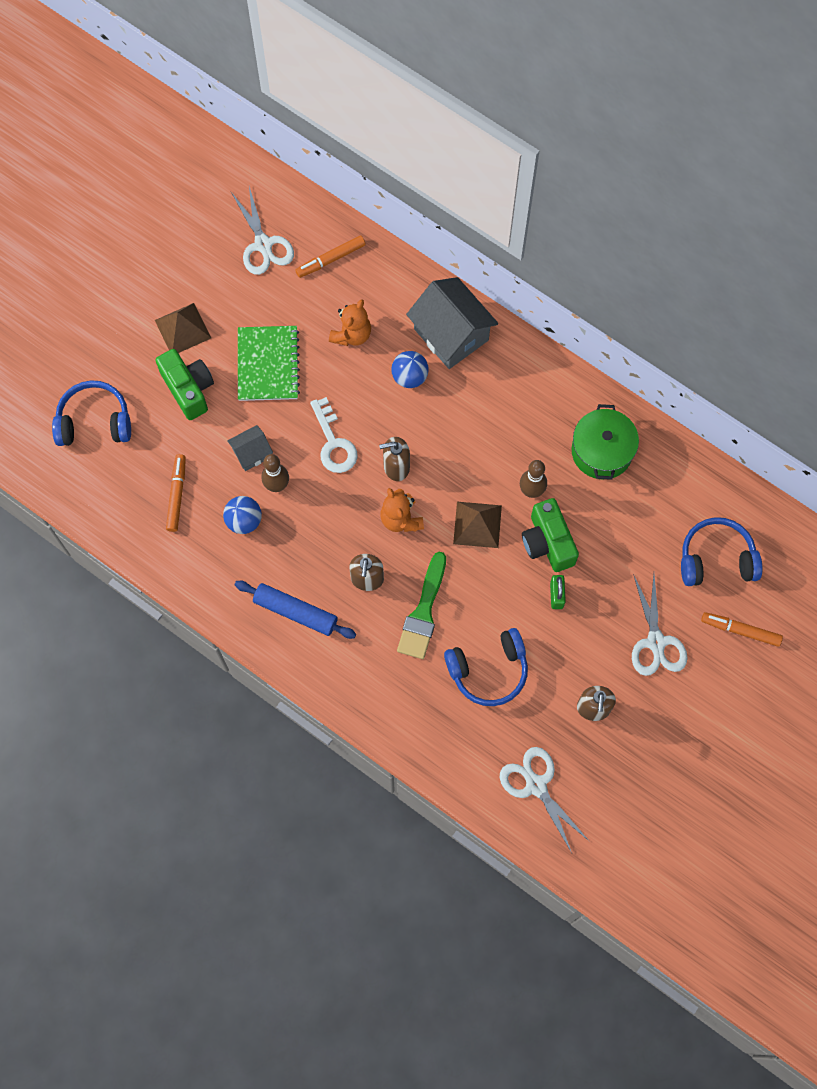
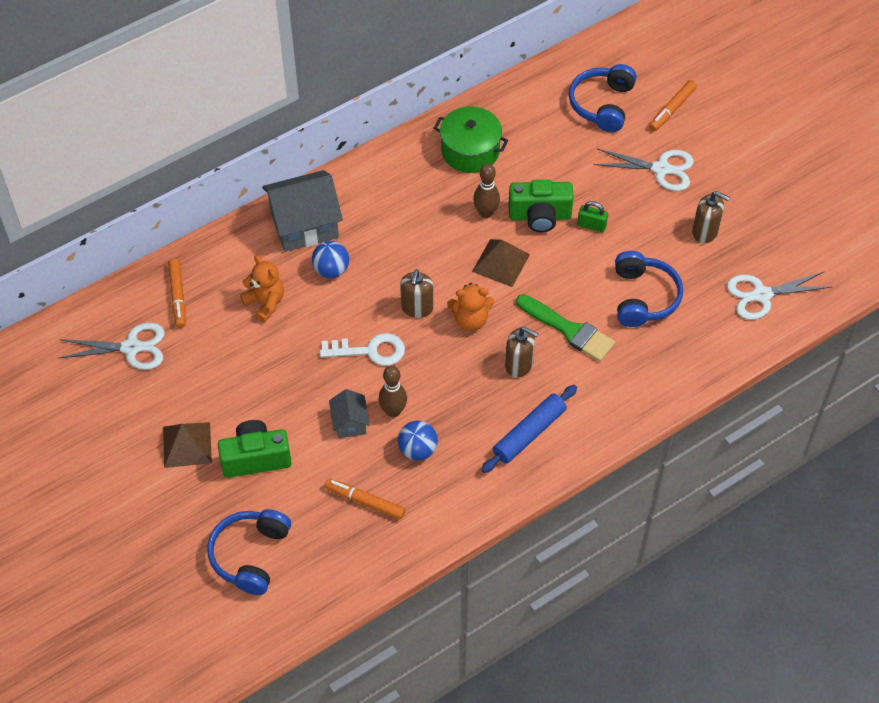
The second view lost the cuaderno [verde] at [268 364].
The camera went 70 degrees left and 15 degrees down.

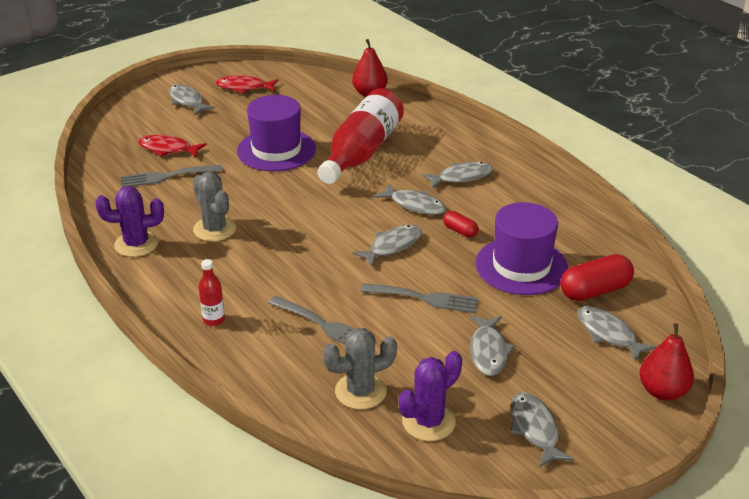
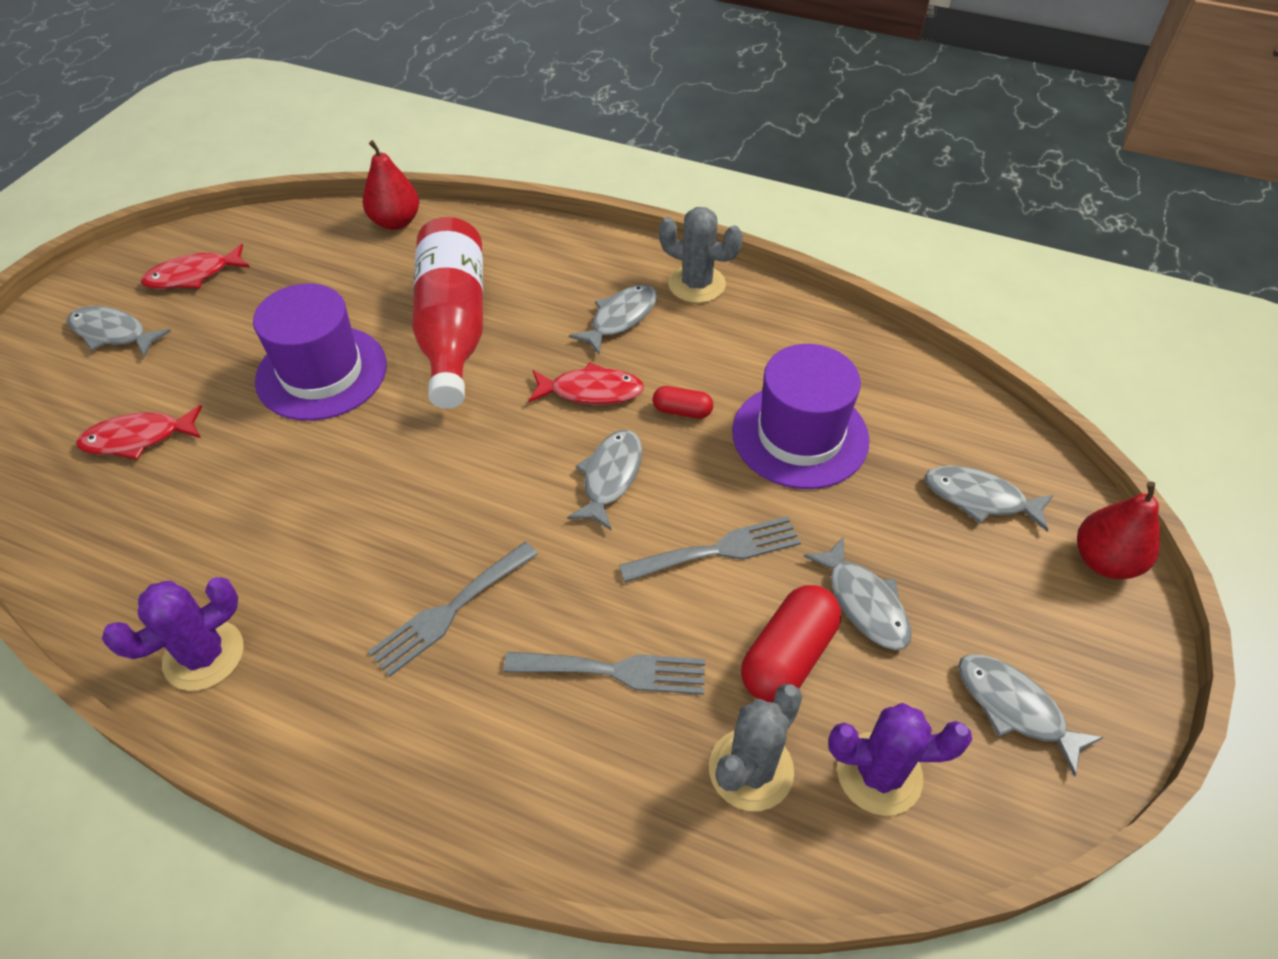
The tenedor [gris] ended up elsewhere, having gone from [166 176] to [450 611].
What was the pez [gris] at [415 205] turned into the pez [rojo] at [591 391].
The cactus [gris] ended up elsewhere, having gone from [214 229] to [696 284].
The cápsula [rojo] ended up elsewhere, having gone from [594 290] to [788 656].
The cactus [morado] at [428 421] ended up facing another way, 75 degrees clockwise from before.
The second view lost the botella [rojo] at [214 320].
The camera went 30 degrees left and 15 degrees up.

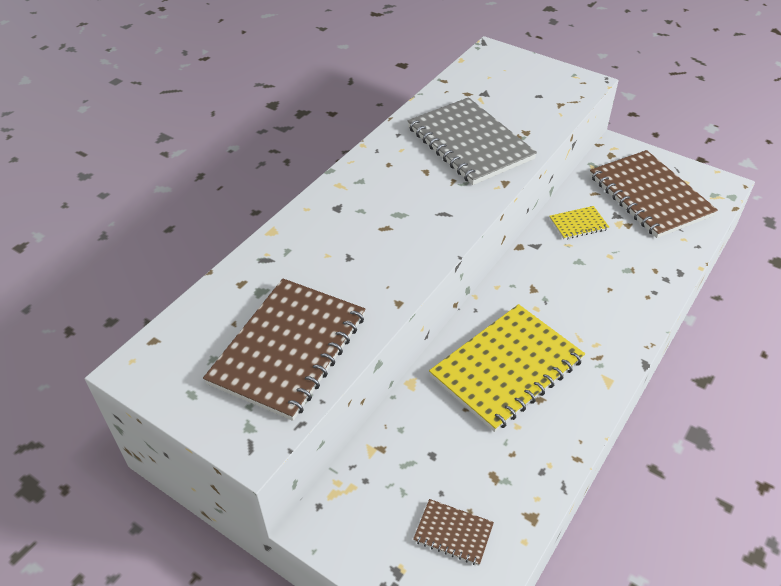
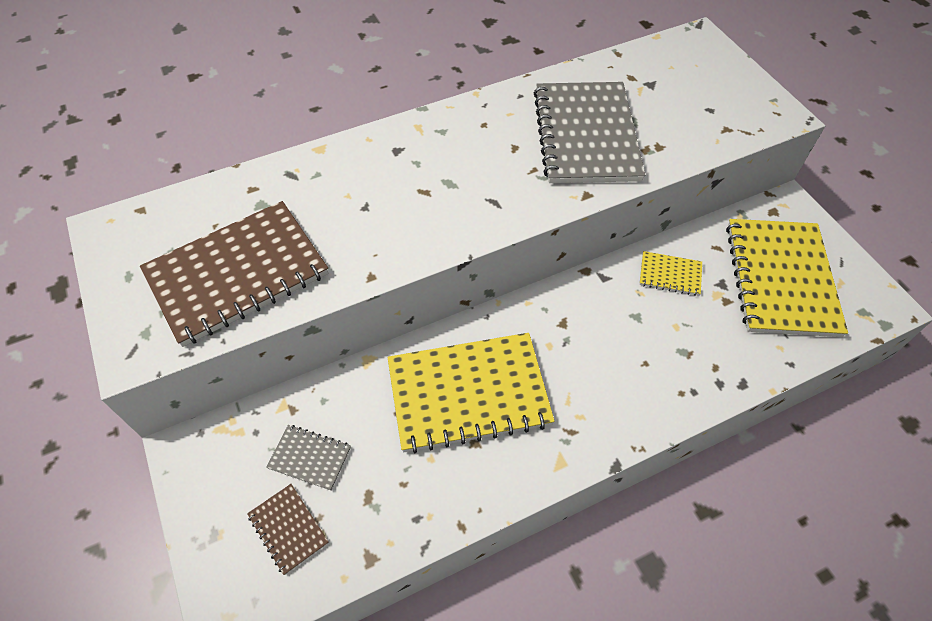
The second view gained the cuaderno [gris] at [309 458].
What was the cuaderno [marrón] at [650 196] turned into the cuaderno [amarillo] at [781 279].
The camera went 30 degrees right and 10 degrees up.

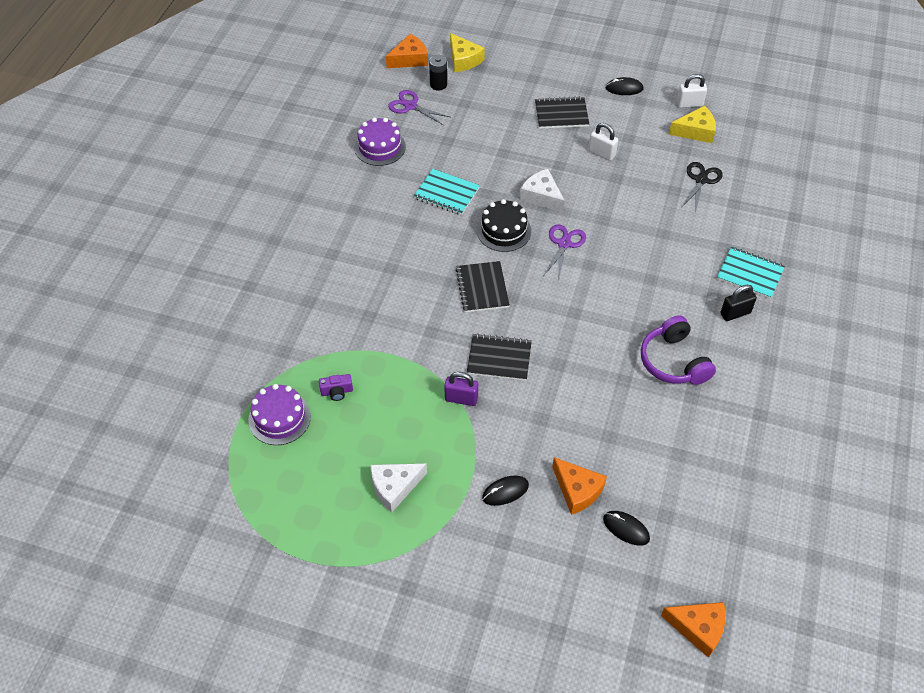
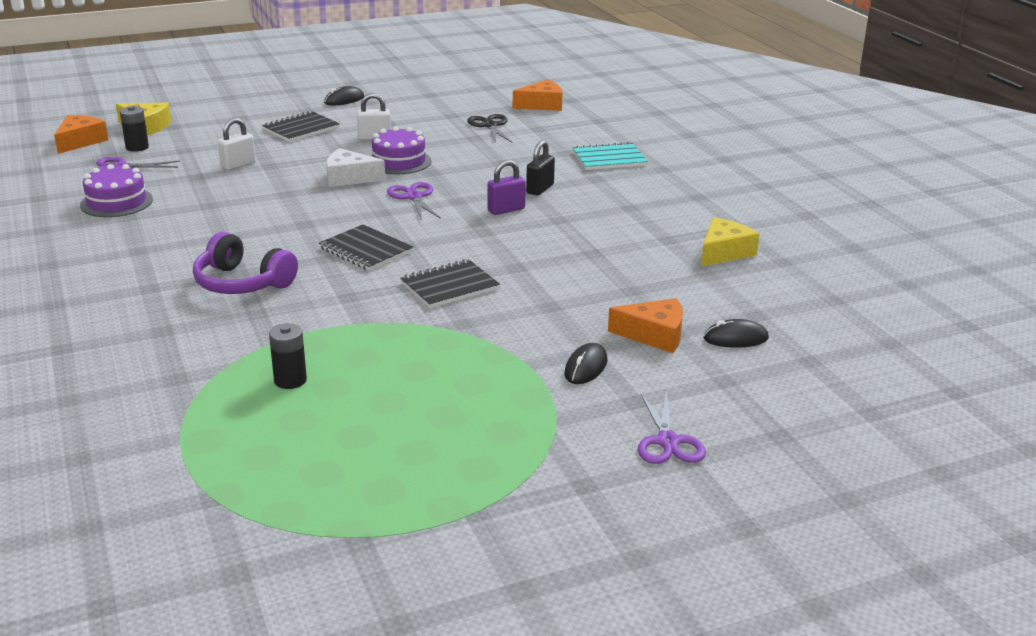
The auriculares [morado] ended up elsewhere, having gone from [673 361] to [242 283].
The candado [blanco] ended up elsewhere, having gone from [689 104] to [238 165].
Where the cámara [morado] stood at [337 392], the pila [negro] came to stand at [290 380].
The tarta [morado] ended up elsewhere, having gone from [279 418] to [399 161].
The candado [morado] ended up elsewhere, having gone from [461 399] to [506 210].
The queso [naranja] ended up elsewhere, having gone from [698 628] to [542 105].
The candado [negro] ended up elsewhere, having gone from [735 313] to [540 189].
The second view gained the tijeras [morado] at [668 441].
The queso [amarillo] ended up elsewhere, having gone from [695 131] to [724 252].
The second view lost the queso [blanco] at [394 487].
The second view lost the cuaderno [turquesa] at [446 193].
The second view lost the tarta [negro] at [504 230].
The camera went 40 degrees left and 25 degrees down.

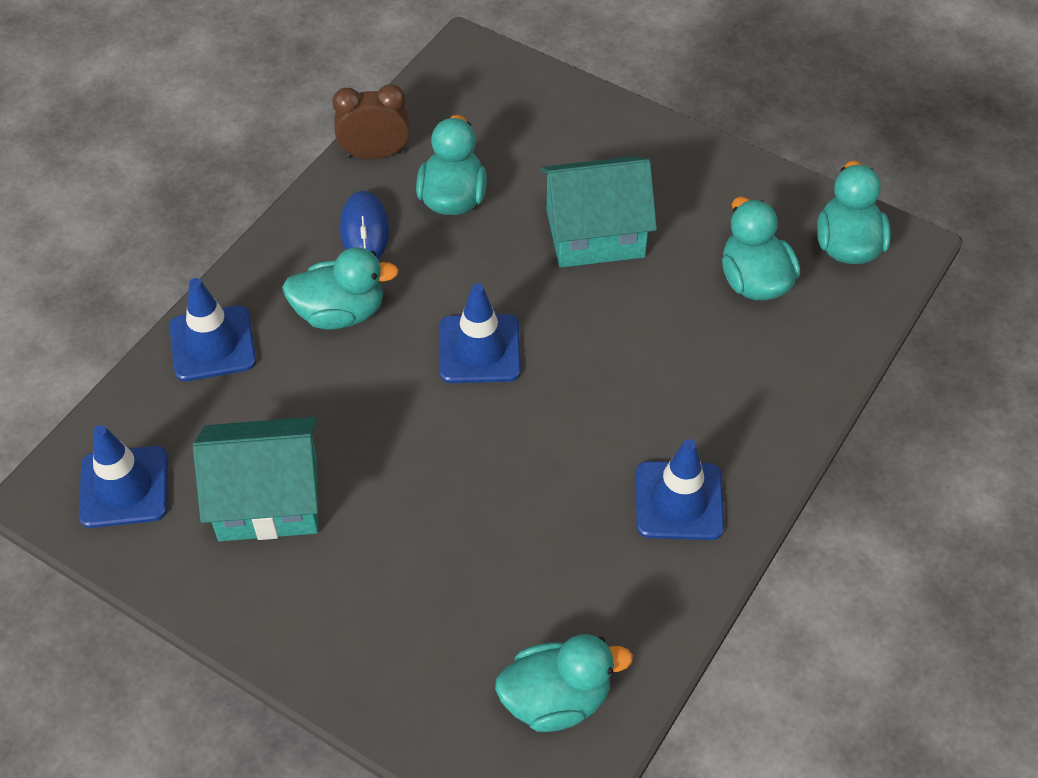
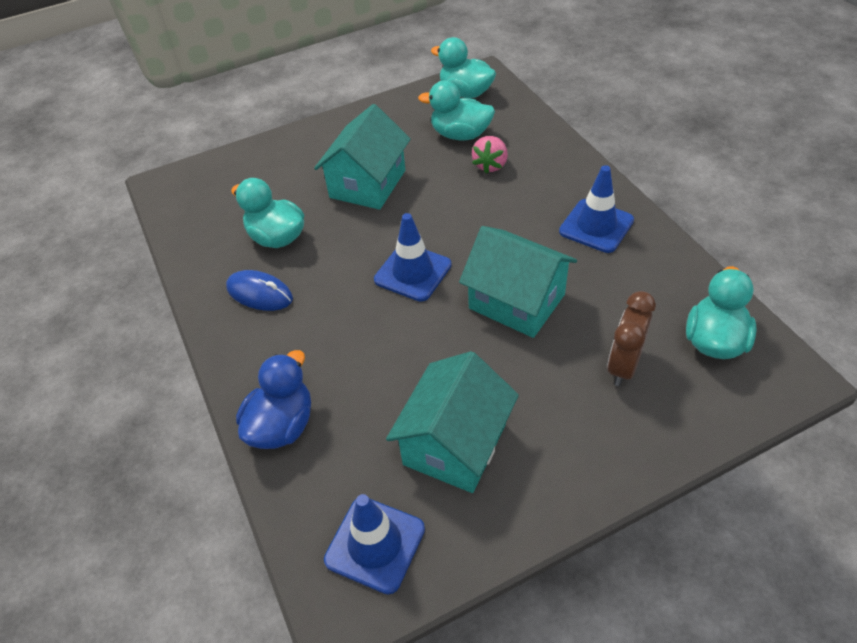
Where the cono de tráfico [azul] stood at [213 344], the pato [azul] came to stand at [282 425].
The second view gained the casa [turquesa] at [516 301].
The second view gained the fresa [rosa] at [490 165].
The despertador [marrón] ended up elsewhere, having gone from [375 154] to [623 365].
The second view lost the pato [turquesa] at [340 313].
The camera went 55 degrees left and 5 degrees down.

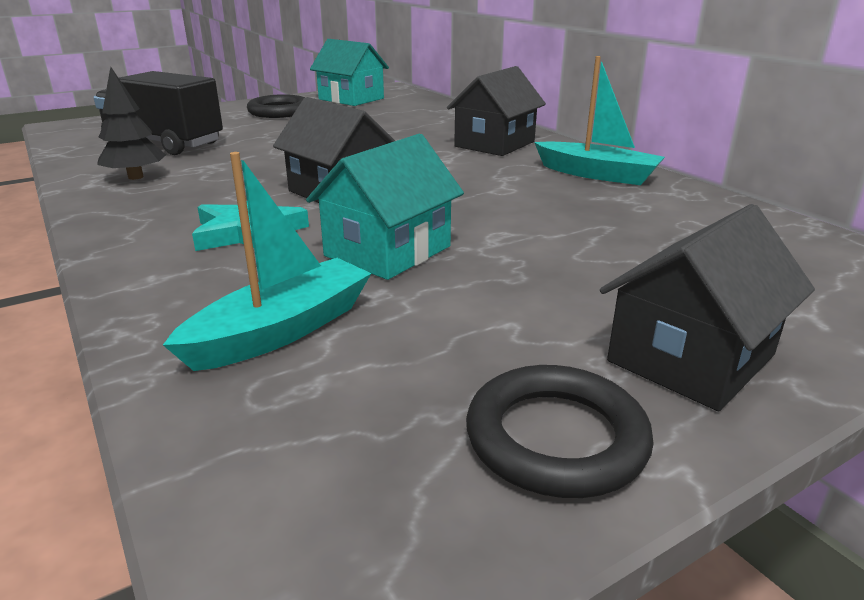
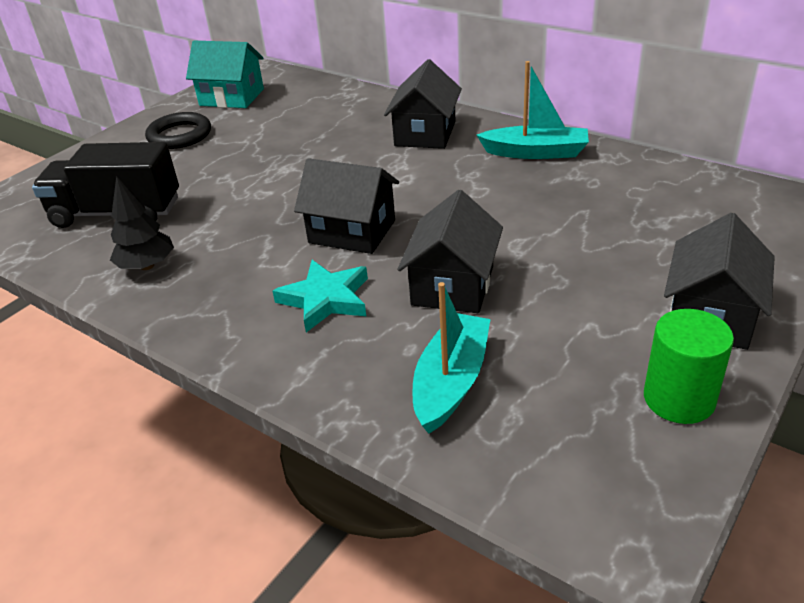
What was the casa [turquesa] at [388 251] turned into the casa [negro] at [452 285].
Where the anillo [negro] stood at [556 438], the cilindro [verde] came to stand at [679 399].
The camera went 20 degrees left and 10 degrees up.

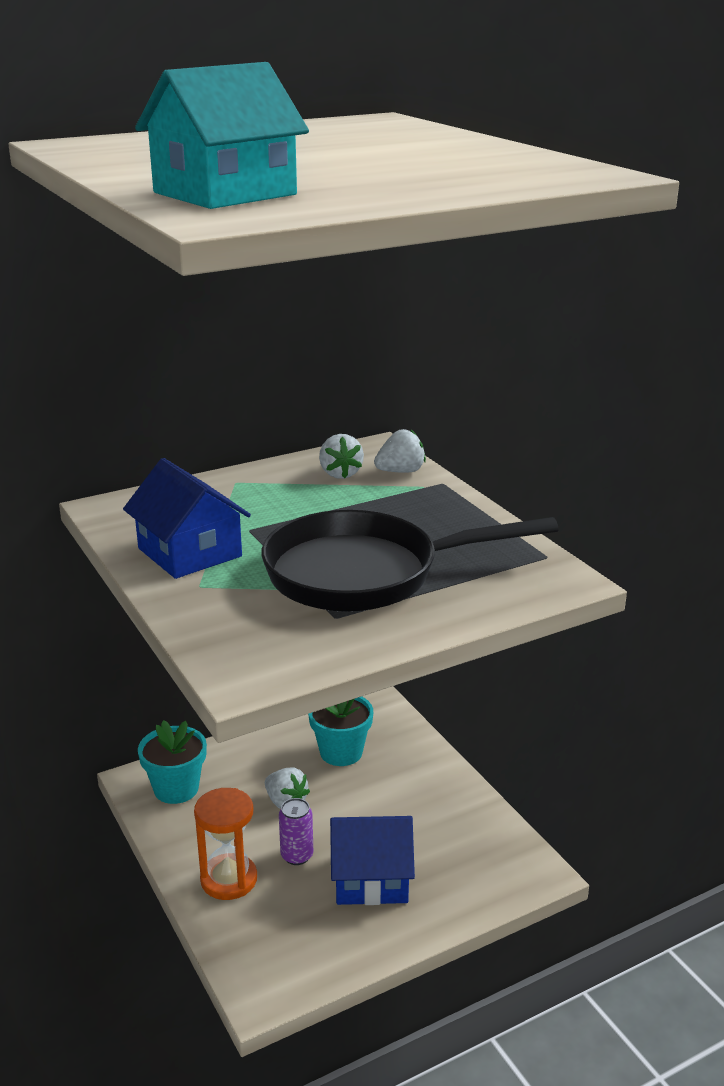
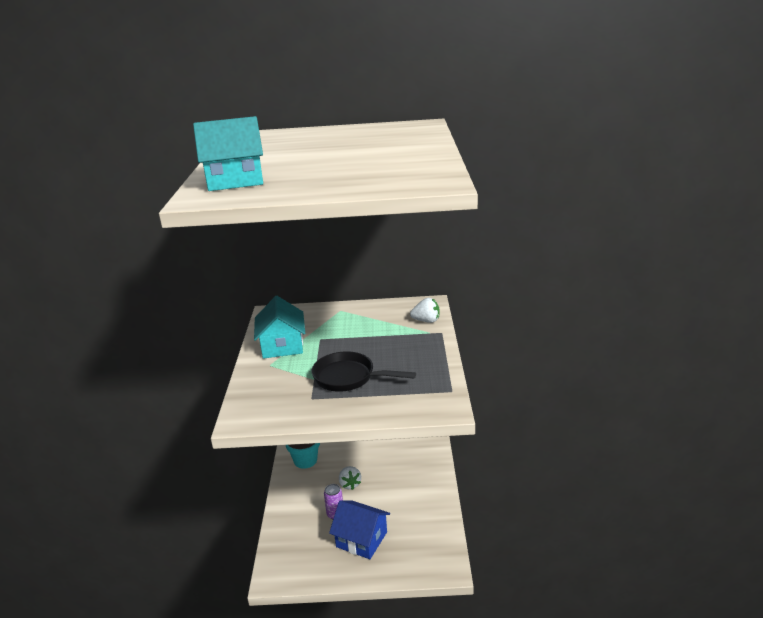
What was the casa [azul] at [190 552] turned into the casa [turquesa] at [282 345].
The size of the sartén [negro] at [365 574] changed by a factor of 0.66.
The second view lost the reloj de arena [naranja] at [229 879].
The second view lost the maceta [turquesa] at [341 752].
The second view lost the fresa [blanco] at [340 473].
The camera went 30 degrees right and 0 degrees up.

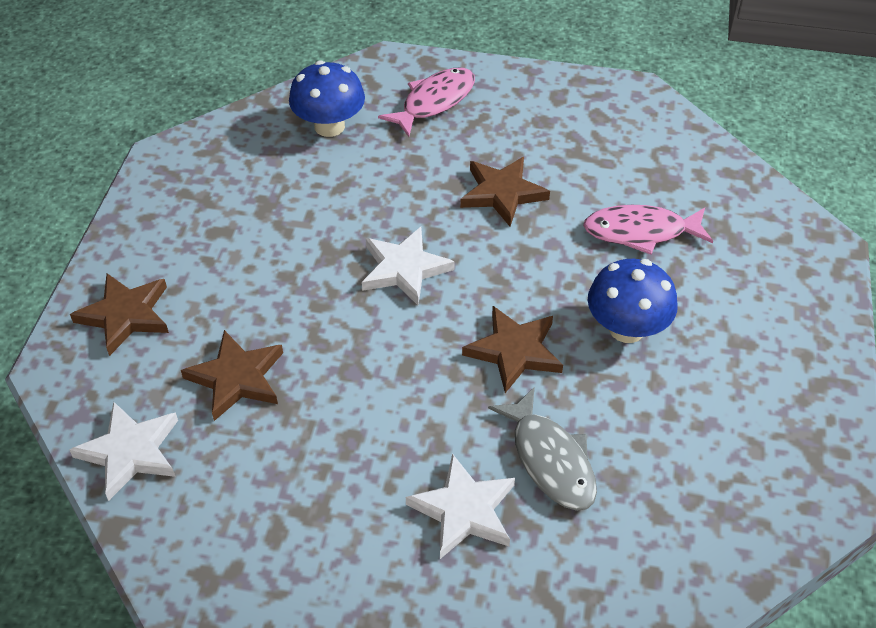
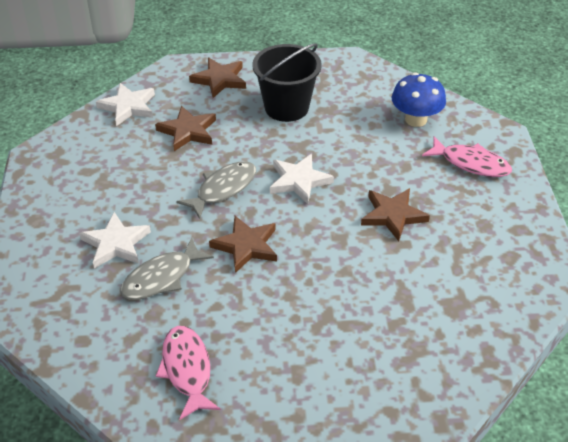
The pez [rosa] ended up elsewhere, having gone from [641 232] to [187 370].
The second view gained the pez [gris] at [223 189].
The second view gained the balde [negro] at [286 107].
The second view lost the seta [azul] at [626 328].
The camera went 75 degrees right and 5 degrees down.

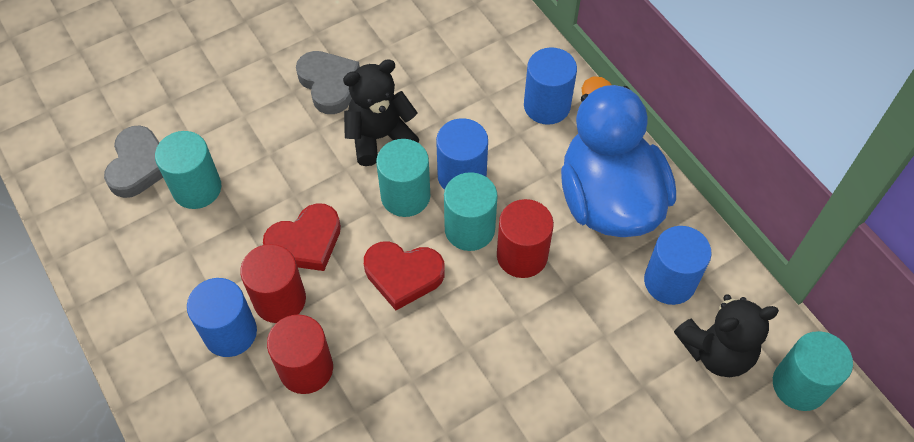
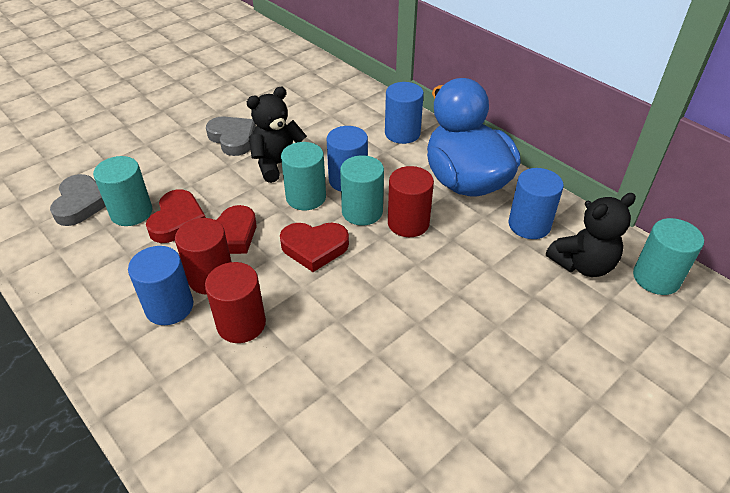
The second view gained the corazón [rojo] at [177 220].
The camera went 10 degrees left and 15 degrees down.

